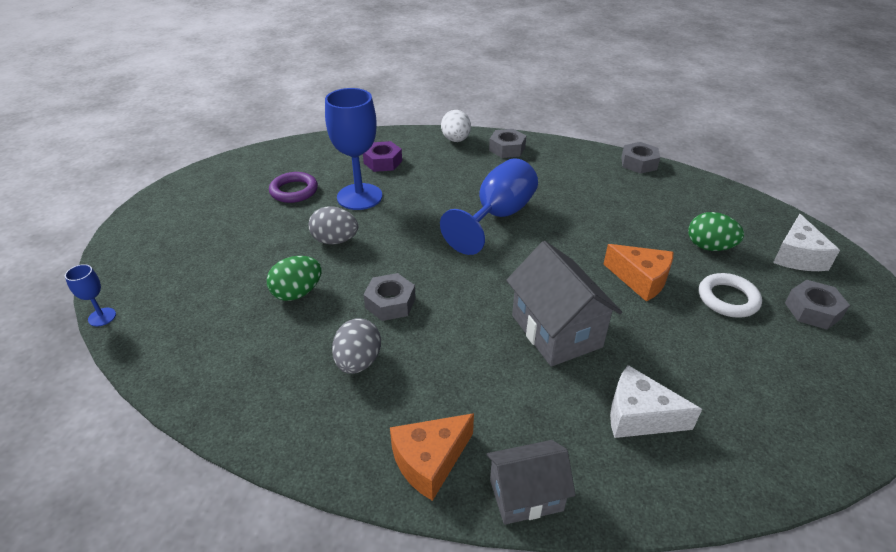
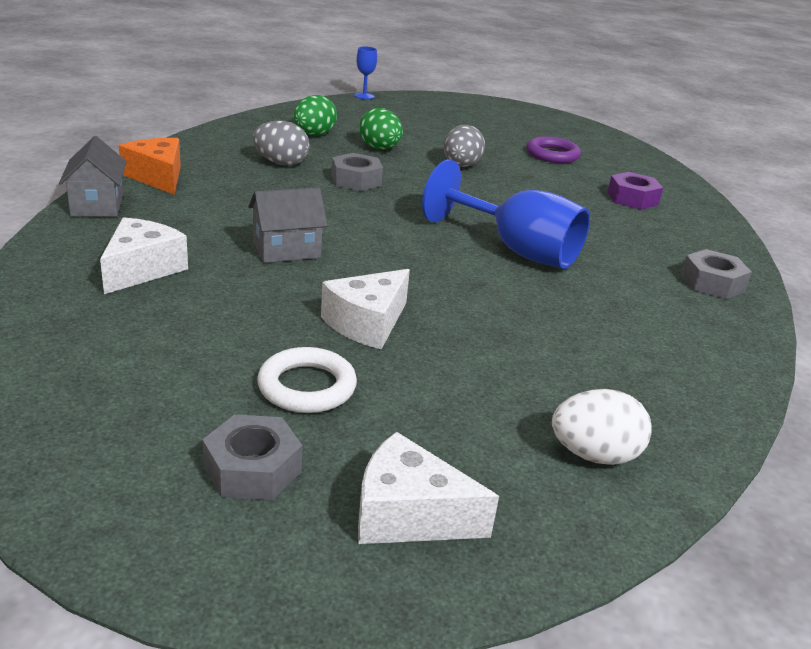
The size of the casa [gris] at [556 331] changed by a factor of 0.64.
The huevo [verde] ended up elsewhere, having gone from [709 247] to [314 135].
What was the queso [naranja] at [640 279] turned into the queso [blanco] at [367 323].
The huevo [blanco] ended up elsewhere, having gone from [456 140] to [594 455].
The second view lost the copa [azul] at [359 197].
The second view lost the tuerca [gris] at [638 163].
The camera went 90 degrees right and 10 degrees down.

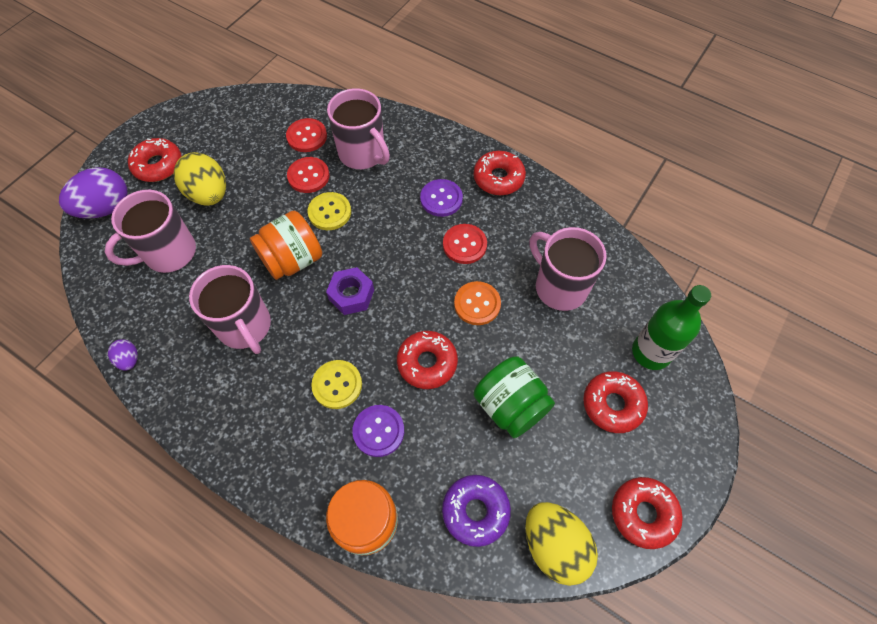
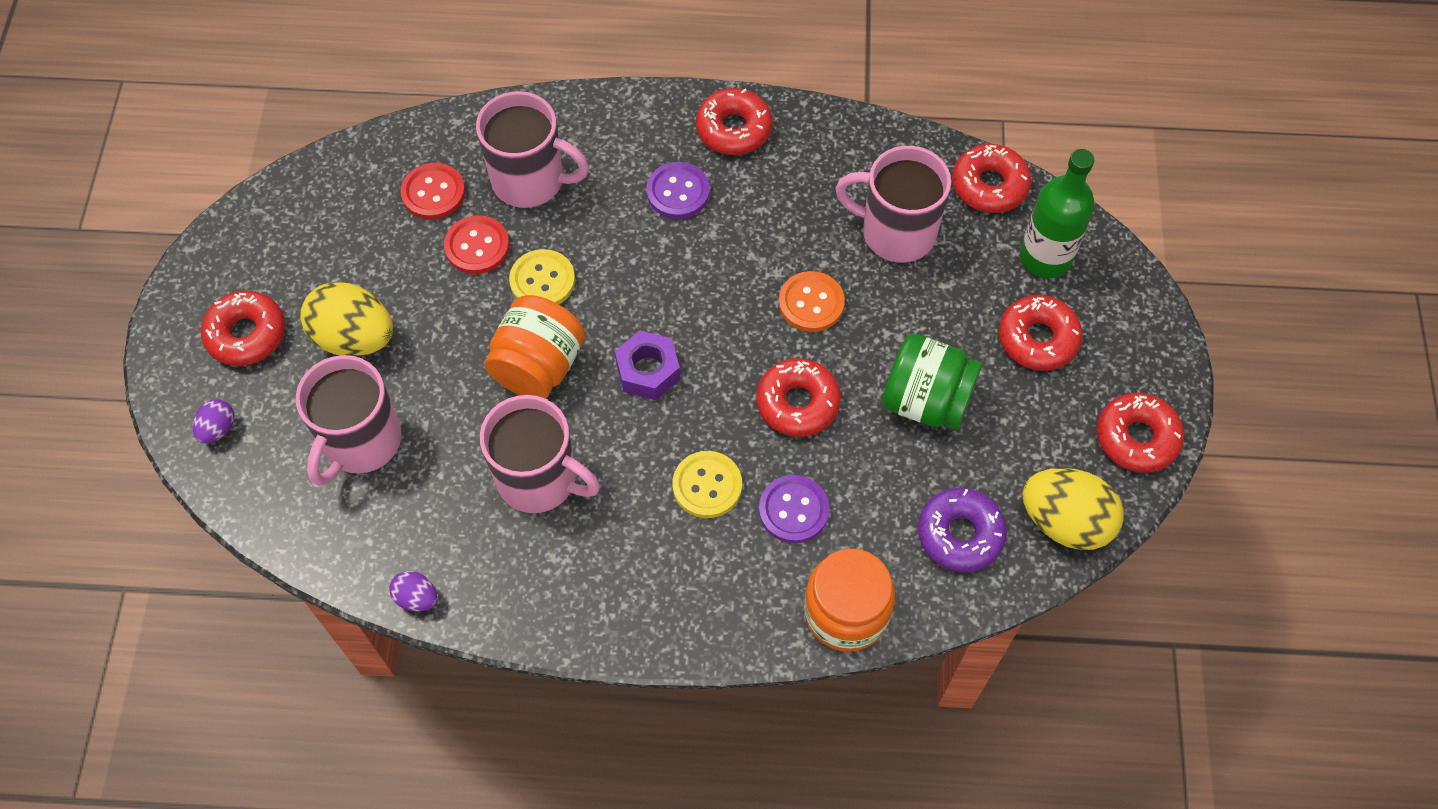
The size of the huevo [morado] at [106 208] changed by a factor of 0.49.
The second view gained the rosquilla [rojo] at [989 185].
The second view lost the botón [rojo] at [464 245].
The camera went 30 degrees left and 0 degrees up.

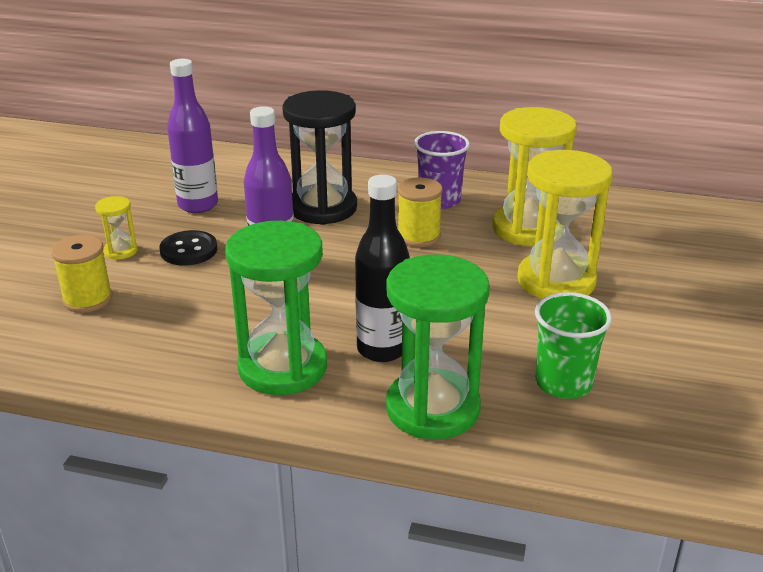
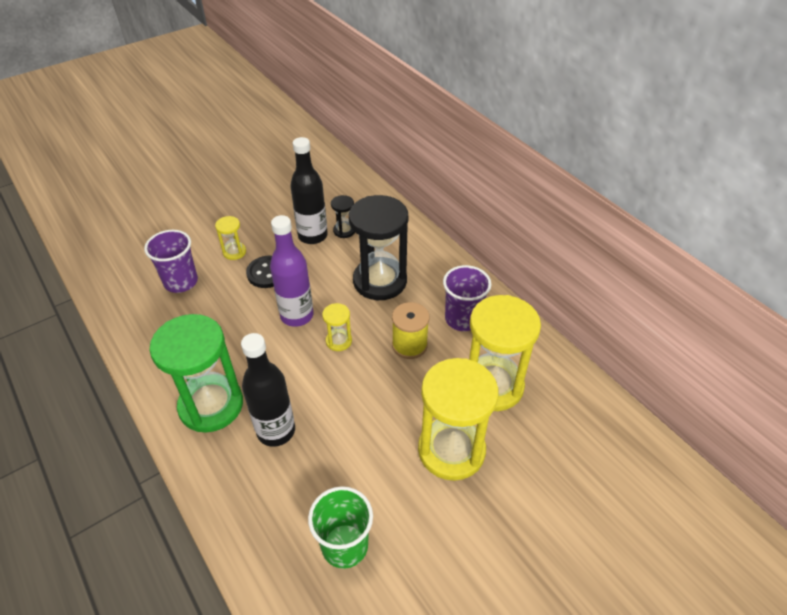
Where the carrete [amarillo] stood at [87 299], the vaso [morado] came to stand at [181 282].
What was the botella [morado] at [198 205] turned into the botella [negro] at [312 236].
The second view gained the reloj de arena [amarillo] at [338 341].
The second view gained the reloj de arena [negro] at [344 231].
The second view lost the reloj de arena [verde] at [432 408].
The camera went 40 degrees right and 15 degrees up.

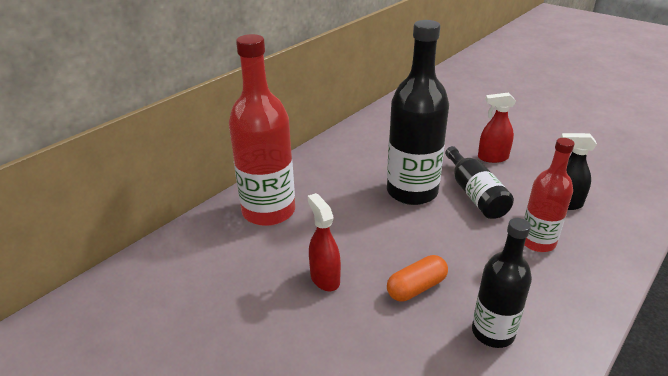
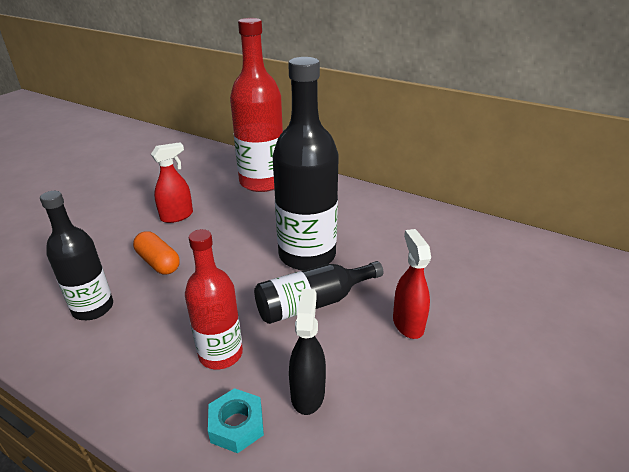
The second view gained the tuerca [turquesa] at [236 425].
The camera went 80 degrees right and 0 degrees up.

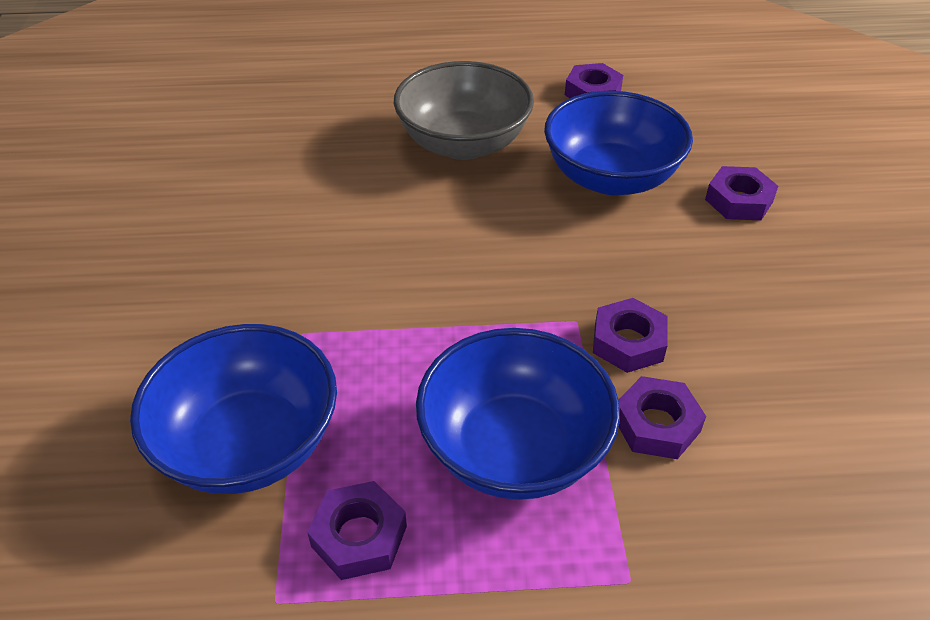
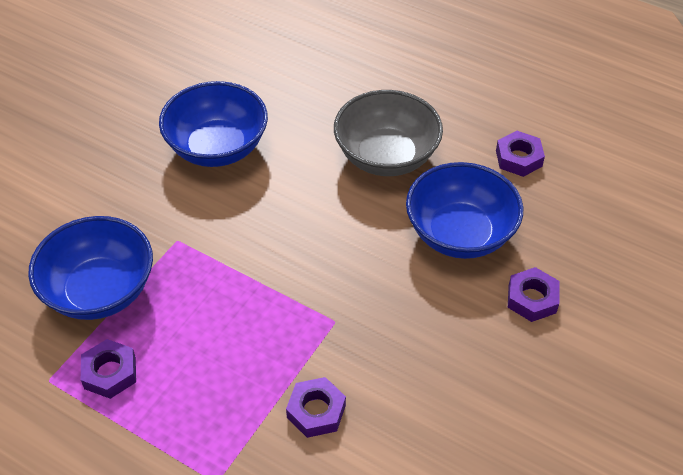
The cuenco [azul] ended up elsewhere, having gone from [514 448] to [217 147].
The second view lost the tuerca [morado] at [628 342].
The camera went 35 degrees right and 5 degrees up.

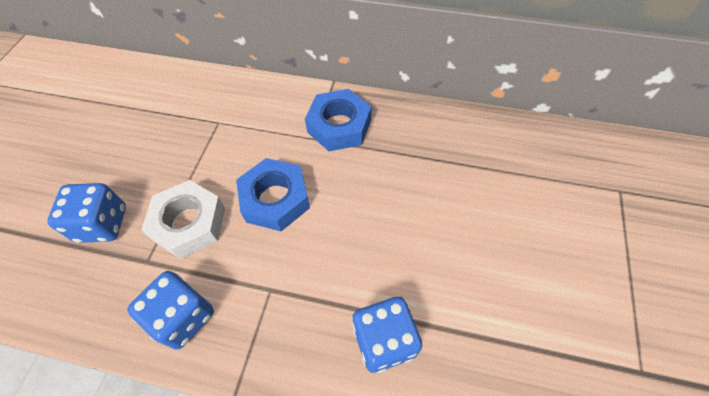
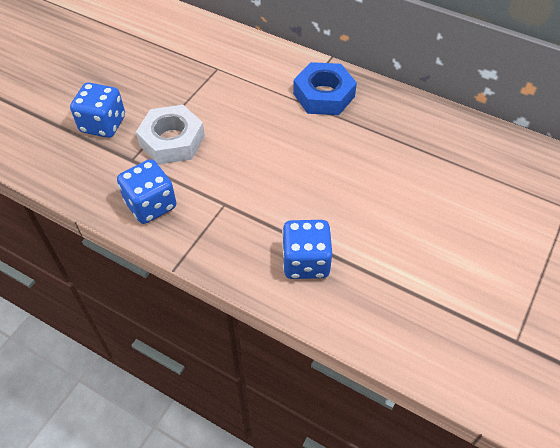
The second view lost the tuerca [azul] at [275 199].
The camera went 15 degrees right and 5 degrees down.

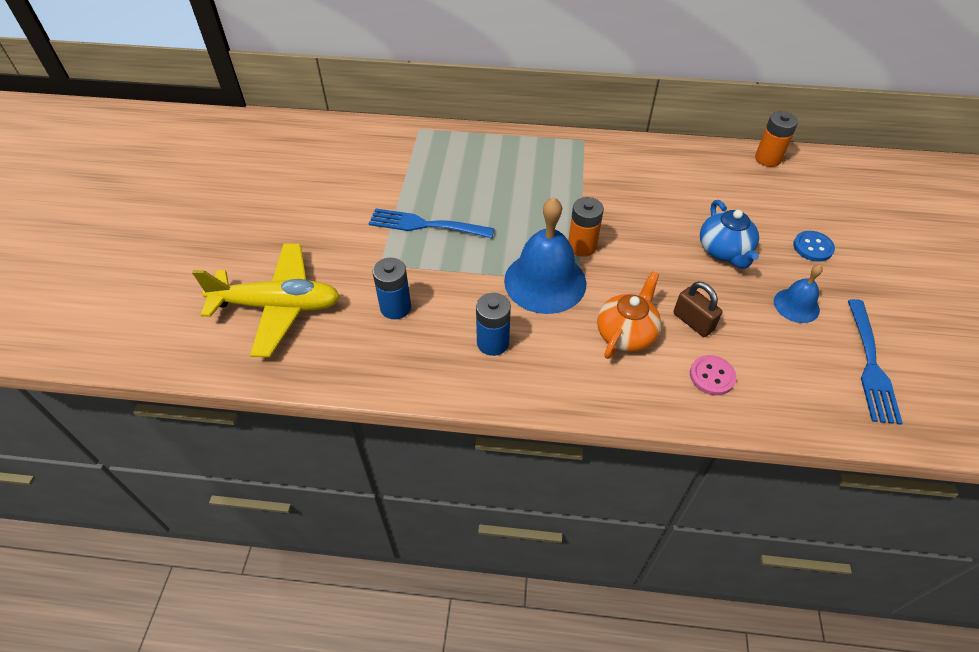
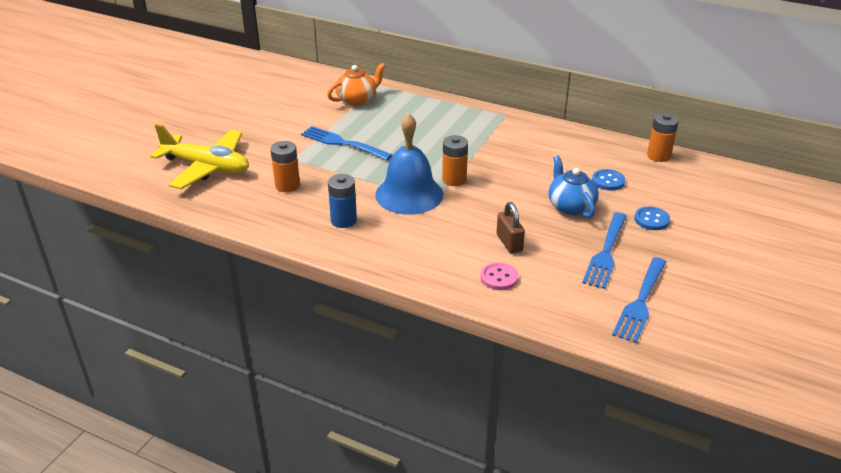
What was the pila [azul] at [395 307] turned into the pila [naranja] at [287 185].
The tetera [naranja] ended up elsewhere, having gone from [626 333] to [357 99].
The tetera [azul] at [724 251] ended up facing another way, 150 degrees clockwise from before.
Where the campana [azul] stood at [796 305], the tenedor [azul] came to stand at [606 252].
The second view gained the botón [azul] at [608 181].
The camera went 20 degrees right and 15 degrees down.

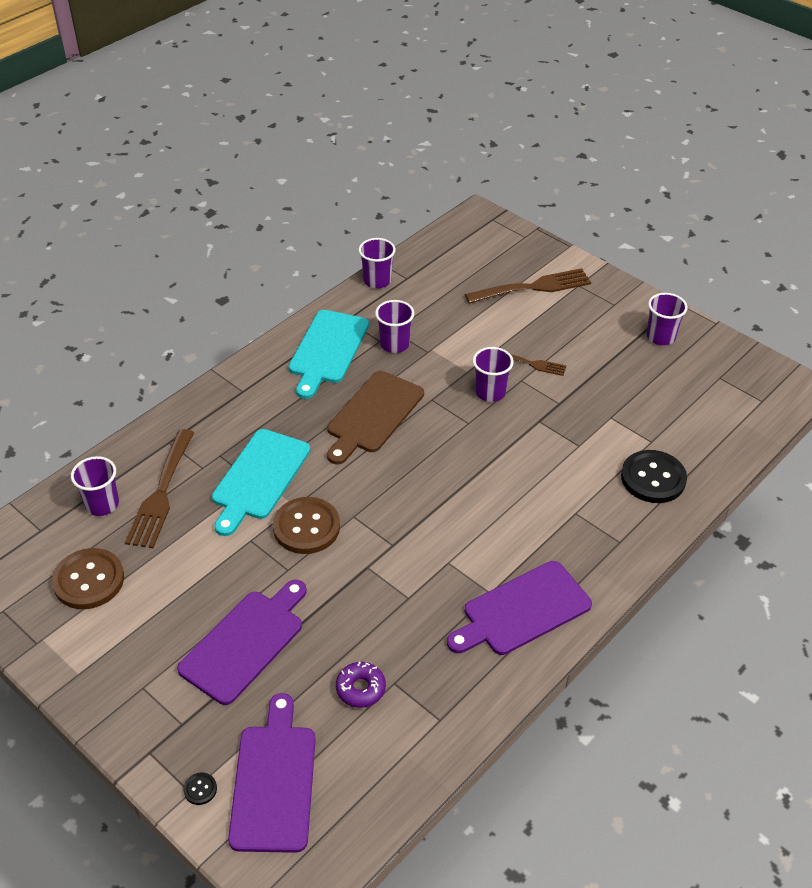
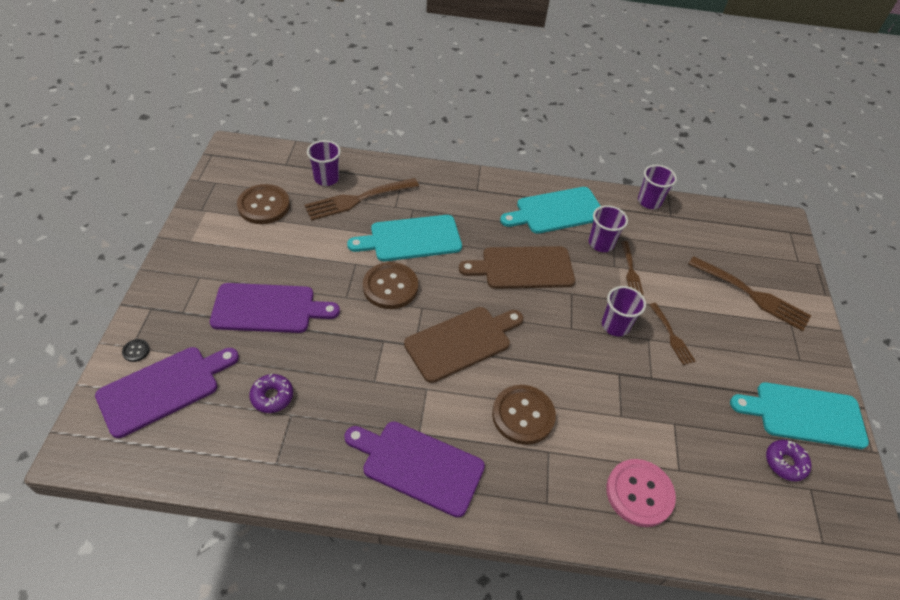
The second view gained the tabla de cortar [marrón] at [462 342].
The second view gained the botón [marrón] at [523 415].
What was the botón [negro] at [653 478] turned into the botón [rosa] at [639 493].
The second view gained the tenedor [marrón] at [631 271].
Where the vaso [morado] stood at [660 337], the tabla de cortar [turquesa] came to stand at [804 414].
The second view gained the rosquilla [morado] at [785 463].
The camera went 50 degrees right and 5 degrees up.

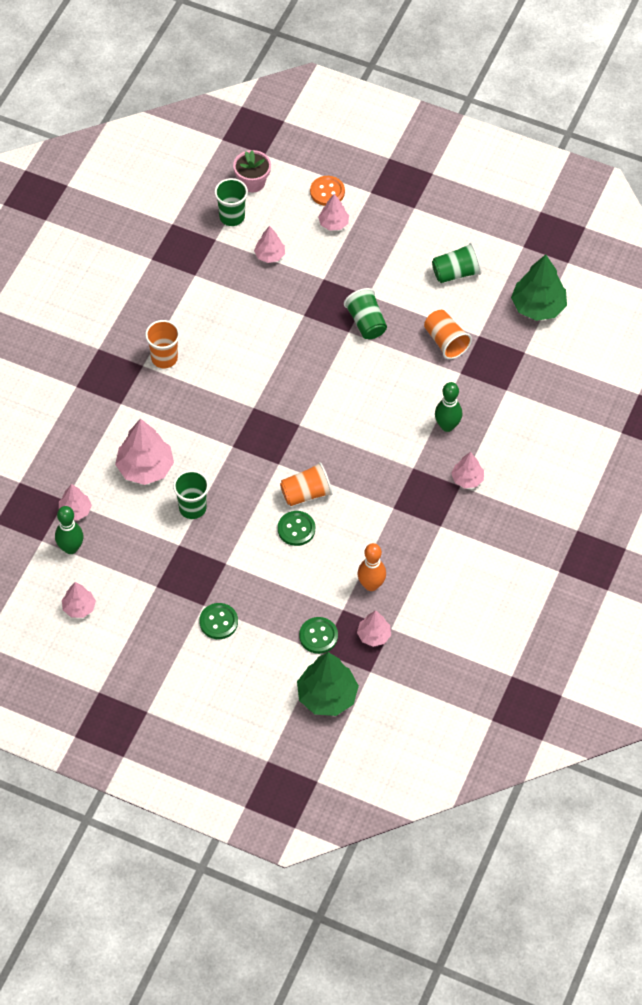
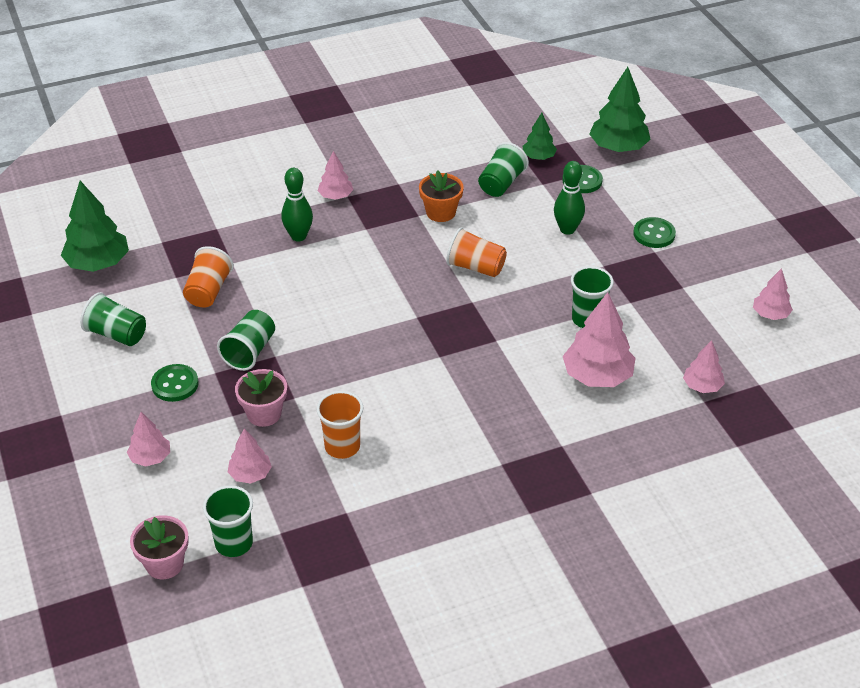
The botón [verde] ended up elsewhere, having gone from [296 529] to [175 384].
The second view gained the maceta [rosa] at [264 414].
The vaso [naranja] ended up elsewhere, having gone from [164 358] to [342 446].
The second view gained the maceta [naranja] at [441 212].
Where the bolo [naranja] stood at [371 585], the vaso [verde] came to stand at [501 184].
What was the árbol [rosa] at [374 635] turned into the árbol [verde] at [538 157].
The bolo [verde] ended up elsewhere, having gone from [71 548] to [567 229].
The second view lost the botón [naranja] at [327 192].
The camera went 135 degrees left and 15 degrees down.

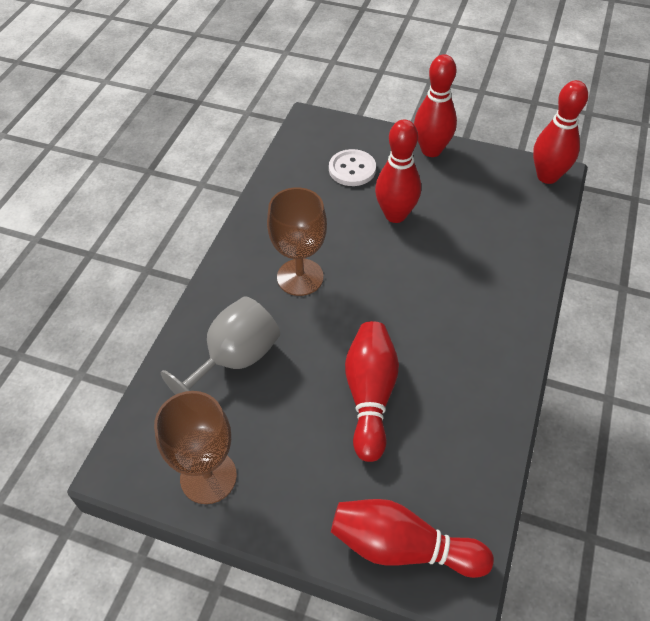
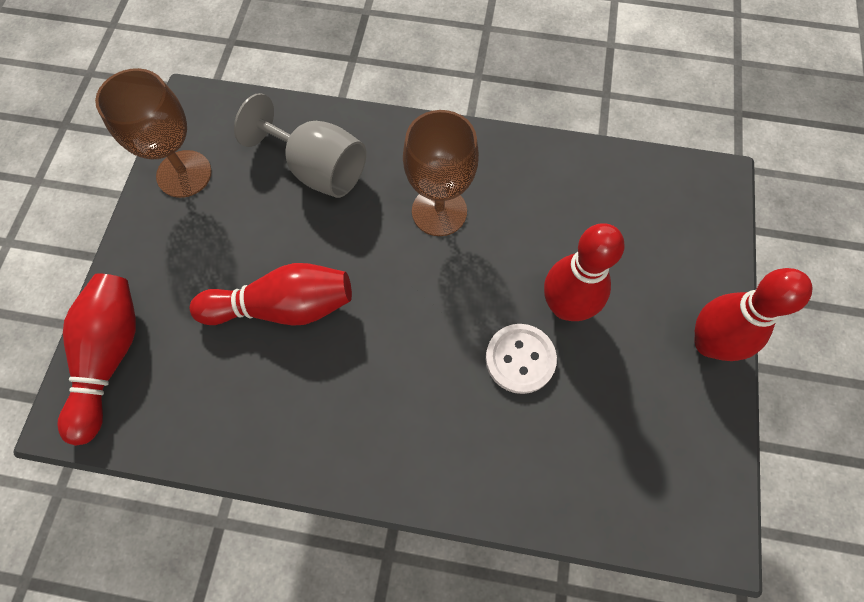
The botón [blanco] ended up elsewhere, having gone from [352 169] to [520 359].
The second view lost the bolo [rojo] at [547 176].
The camera went 80 degrees right and 15 degrees up.

